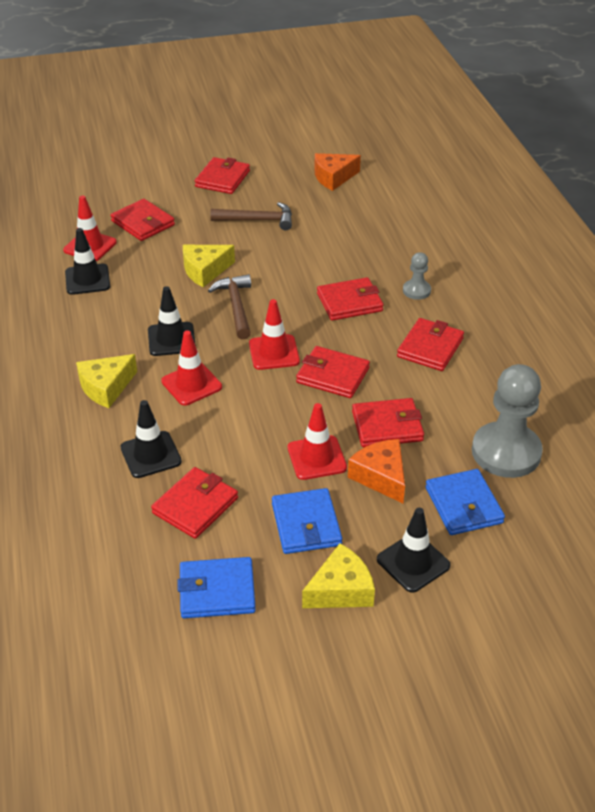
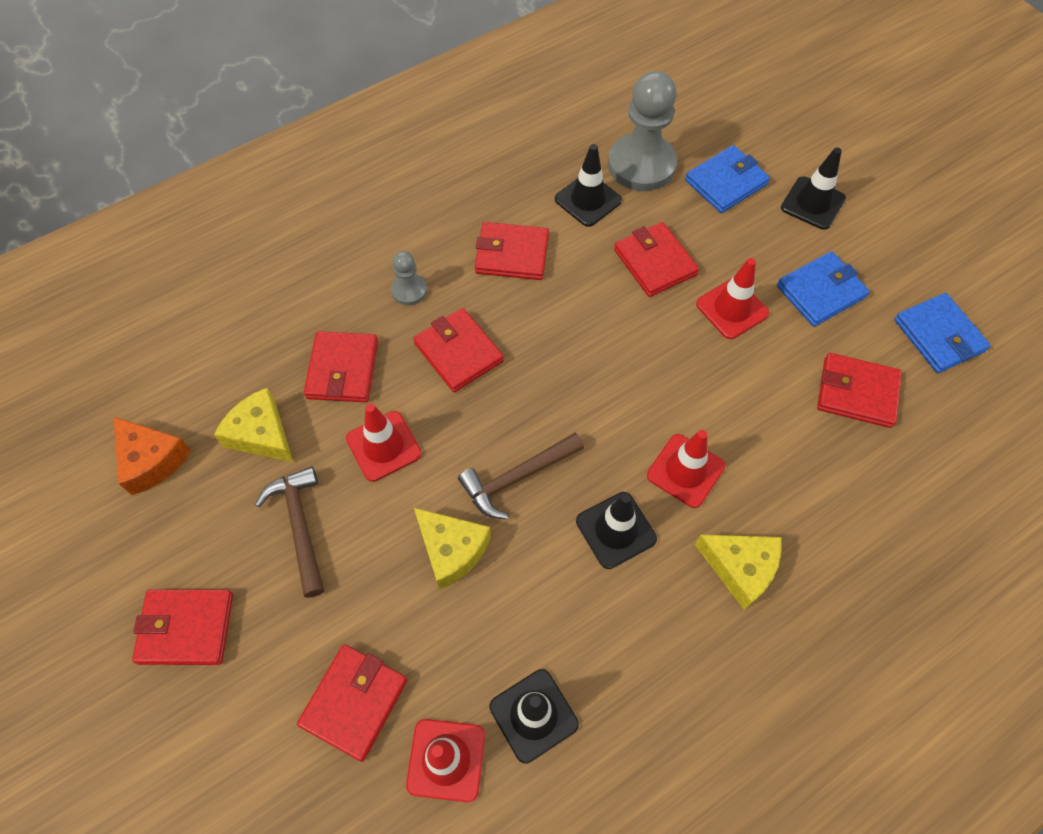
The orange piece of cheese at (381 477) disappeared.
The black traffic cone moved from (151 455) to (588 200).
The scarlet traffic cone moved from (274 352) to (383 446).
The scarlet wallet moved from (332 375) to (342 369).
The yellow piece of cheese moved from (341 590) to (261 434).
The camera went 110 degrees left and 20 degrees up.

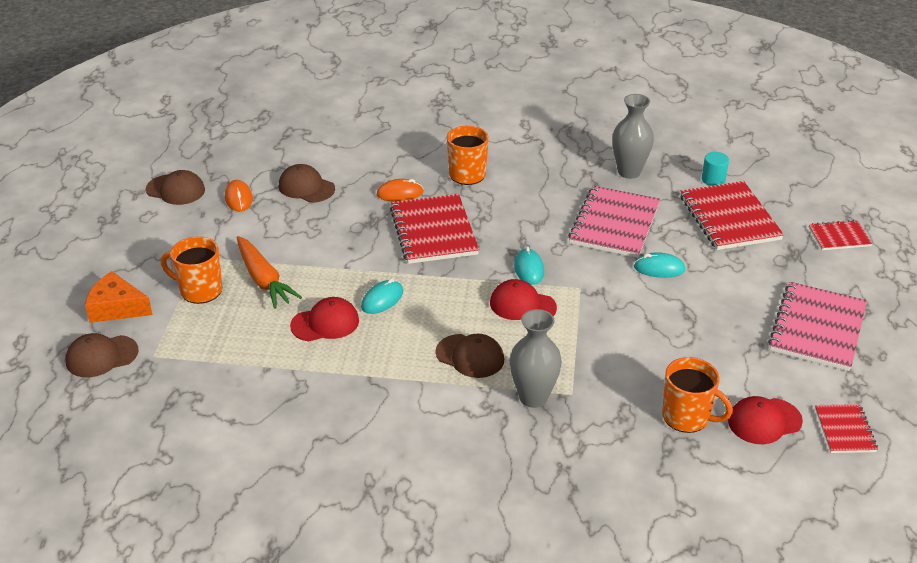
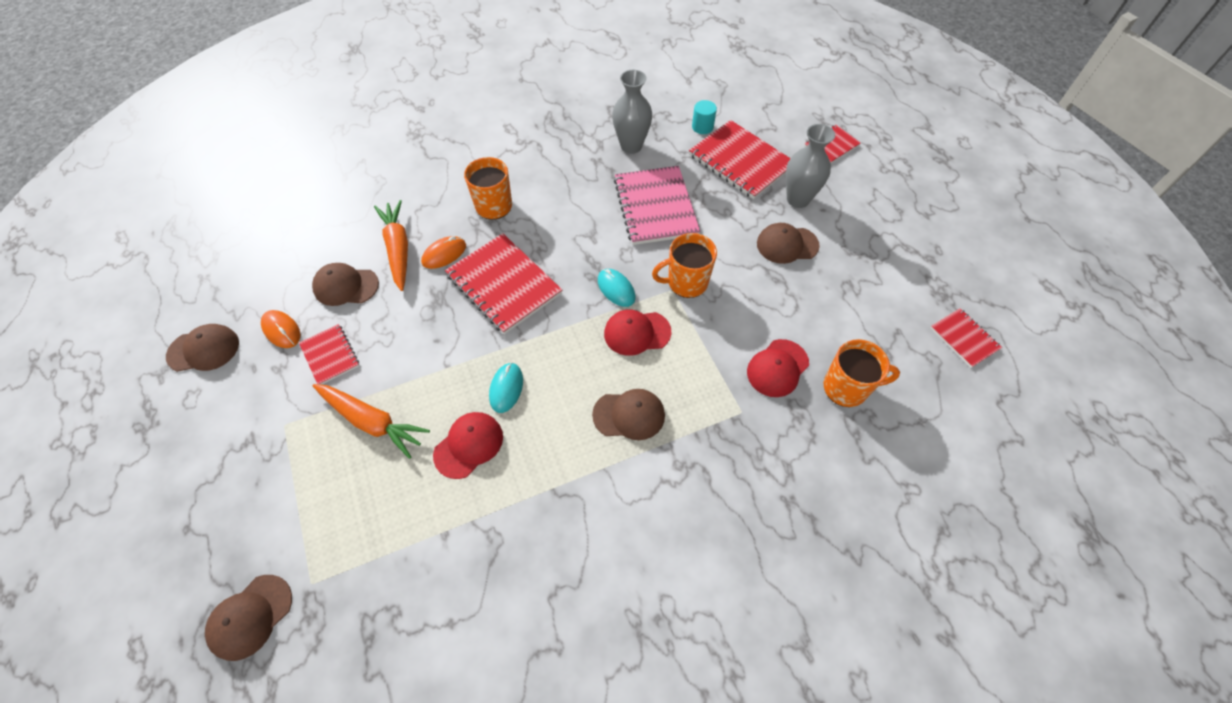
The orange piece of cheese at (116 308) disappeared.
The turquoise mouse at (659 268) disappeared.
The pink notepad at (817 328) disappeared.
The scarlet notepad at (330 355) appeared.
The orange toy carrot at (398 249) appeared.
The brown peaked cap at (787 245) appeared.
The orange tea mug moved from (199 290) to (686 282).
The gray tall vase moved from (533 397) to (798 199).
The scarlet peaked cap moved from (764 421) to (777 368).
The camera went 30 degrees left and 20 degrees up.

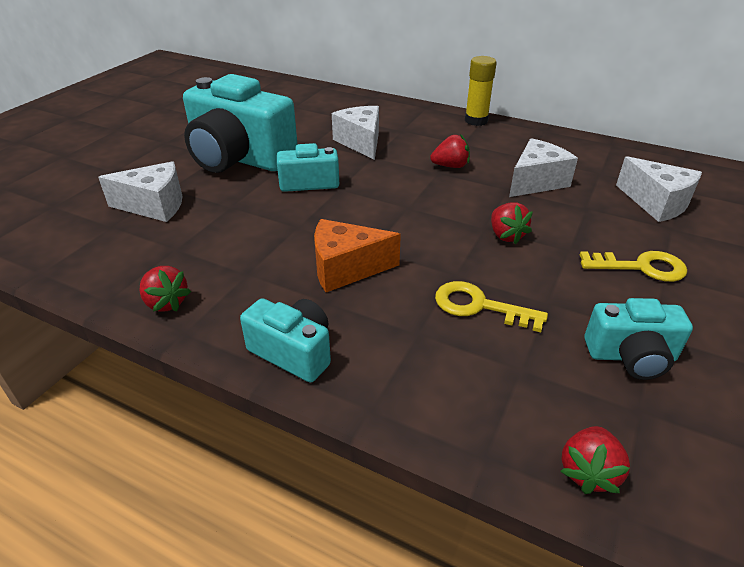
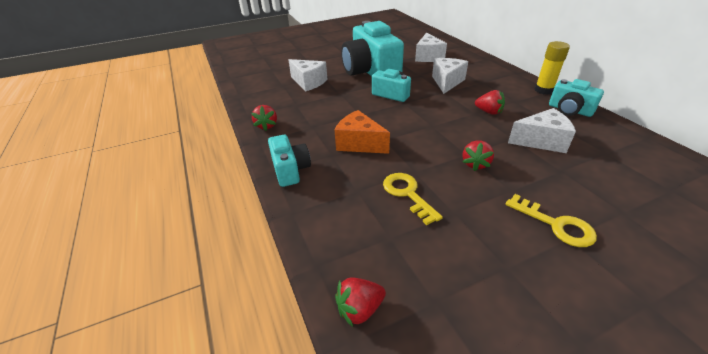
The turquoise photo camera moved from (631 356) to (569 110).
The snow-white piece of cheese moved from (656 203) to (428 57).
The camera went 40 degrees right and 0 degrees up.

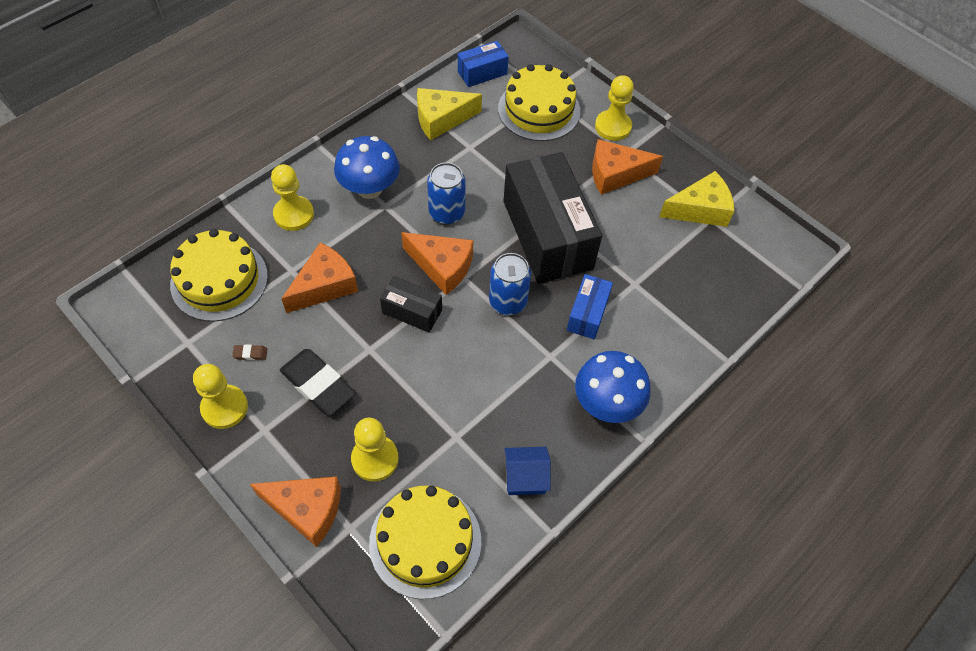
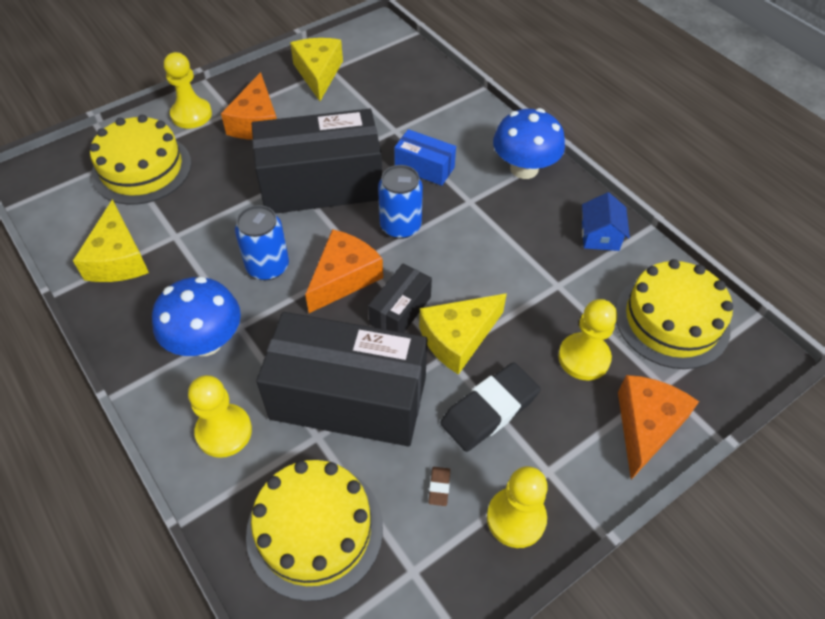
The cobalt package at (482 73) disappeared.
The yellow piece of cheese at (458 338) appeared.
The orange piece of cheese at (324 286) was replaced by the black package at (348 398).
The camera went 80 degrees left and 5 degrees down.

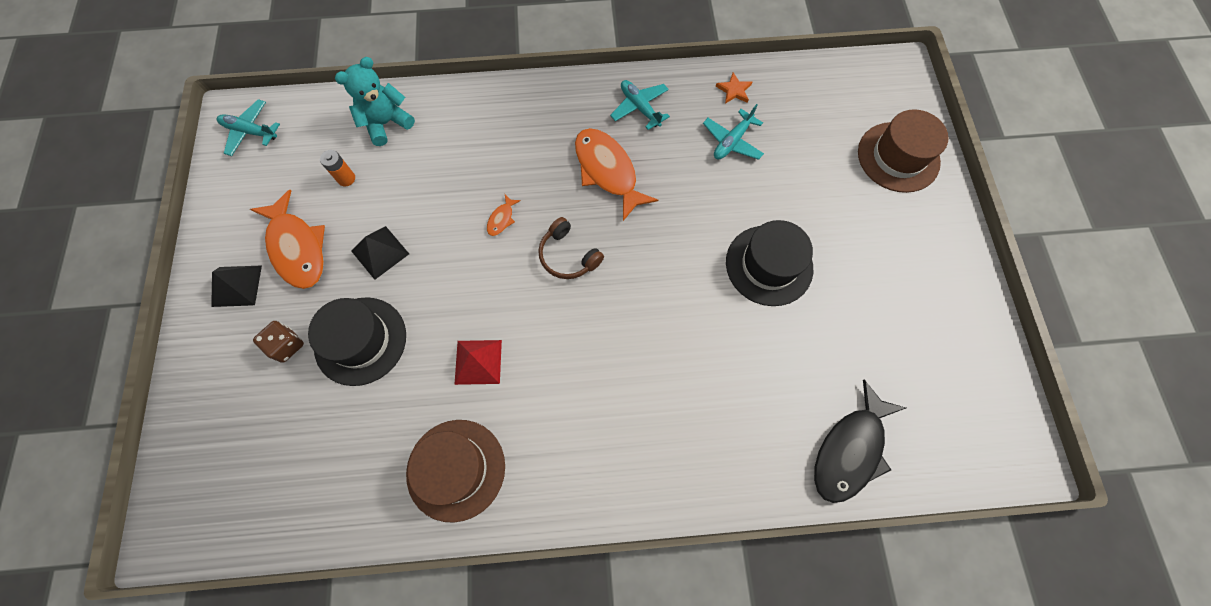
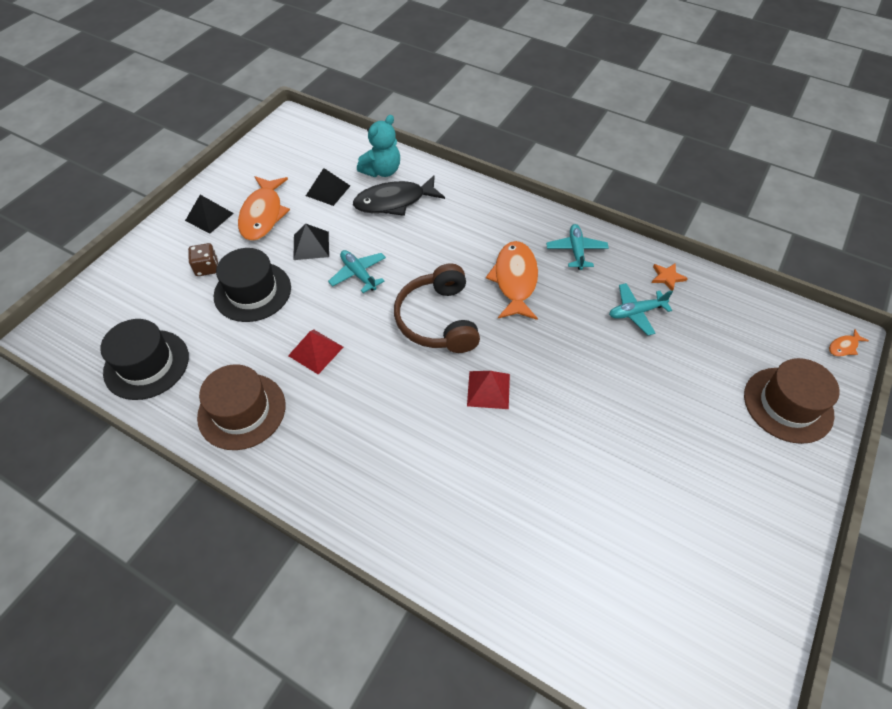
The scarlet pyramid shape at (488 389) appeared.
The turquoise plane moved from (250 132) to (358 274).
The orange toy fish moved from (501 219) to (844 347).
The black hat moved from (769 265) to (146 364).
The black toy fish moved from (850 450) to (394 202).
The orange AA battery at (346 178) was replaced by the black pyramid shape at (328 190).
The turquoise teddy at (386 123) turned 135 degrees clockwise.
The brown headphones at (568 256) changed to 1.66 times the size.
The camera went 35 degrees right and 15 degrees down.

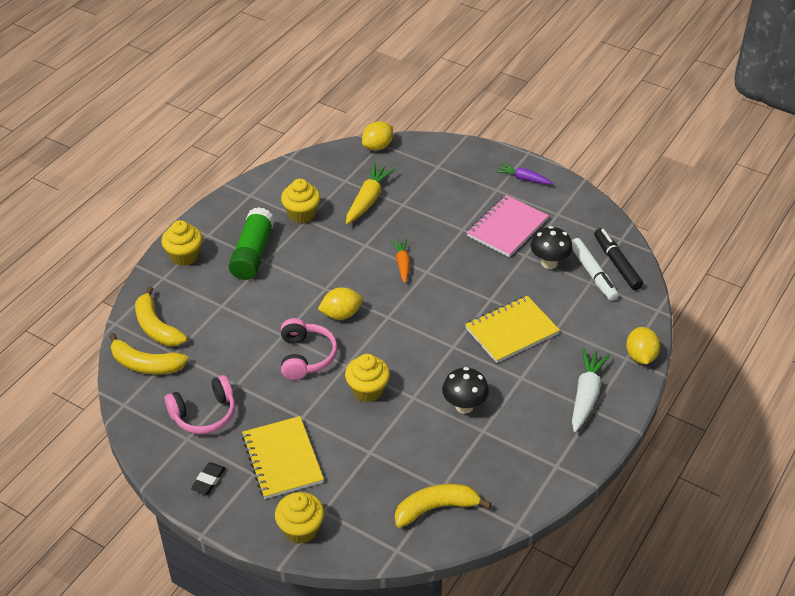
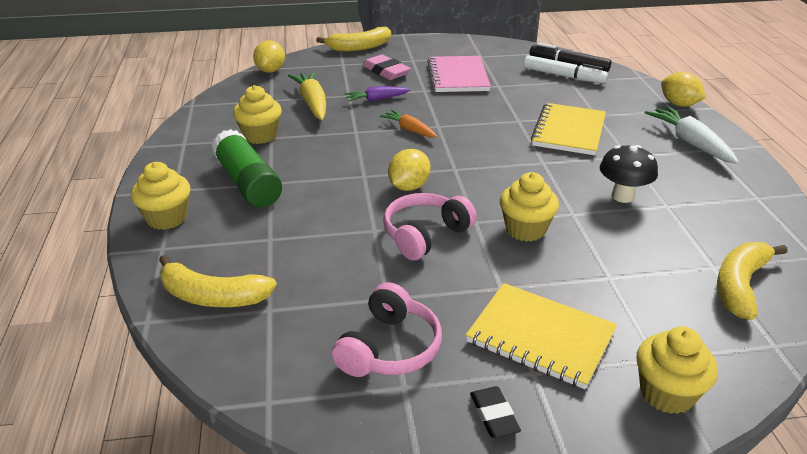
The black fungus at (549 263) disappeared.
The pink pencil eraser at (386 71) appeared.
The yellow banana moved from (146 364) to (359 47).
The royal purple toy carrot moved from (523 179) to (376 99).
The pink headphones at (306 356) turned 90 degrees counterclockwise.
The camera went 40 degrees left and 10 degrees down.

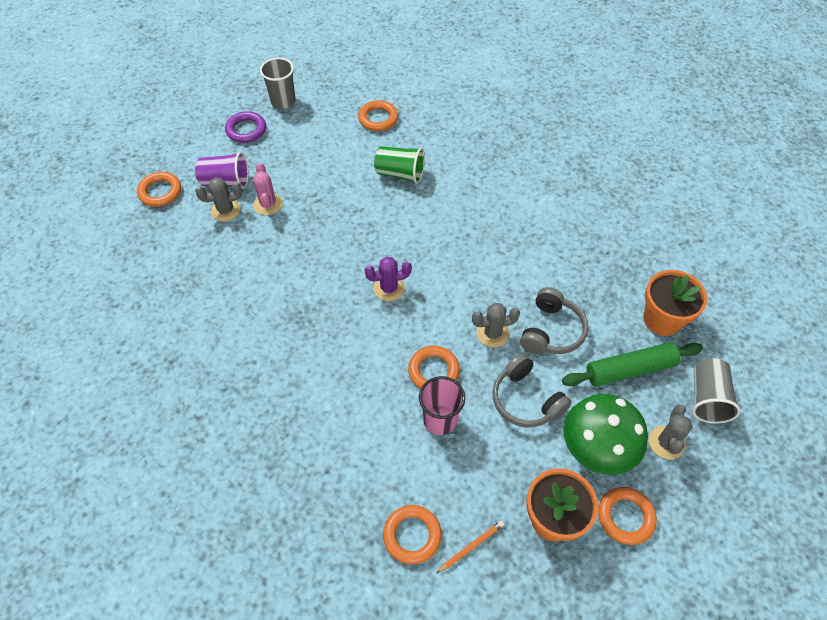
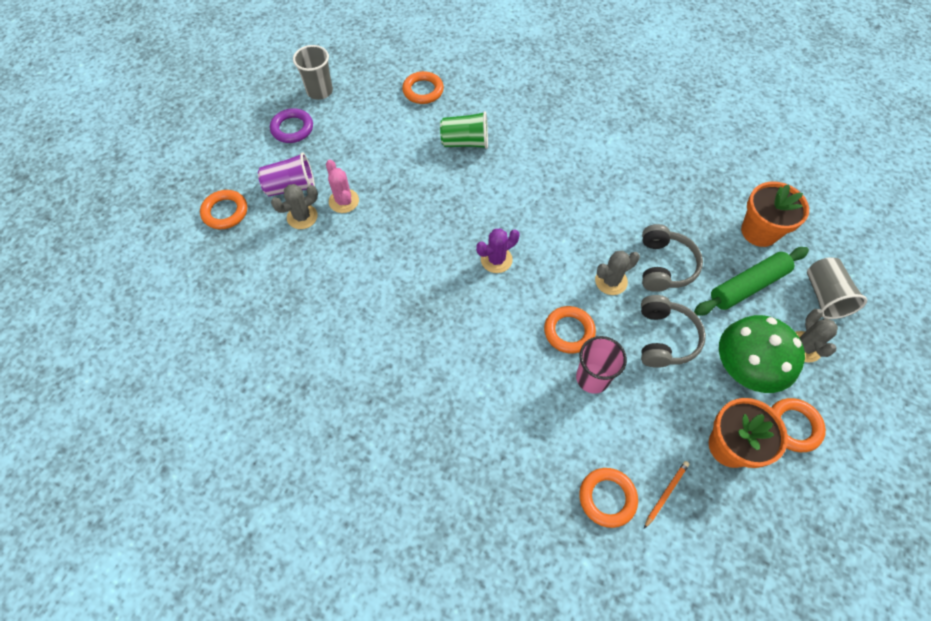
The gray headphones at (525 400) turned 120 degrees counterclockwise.
The camera went 15 degrees left and 5 degrees up.

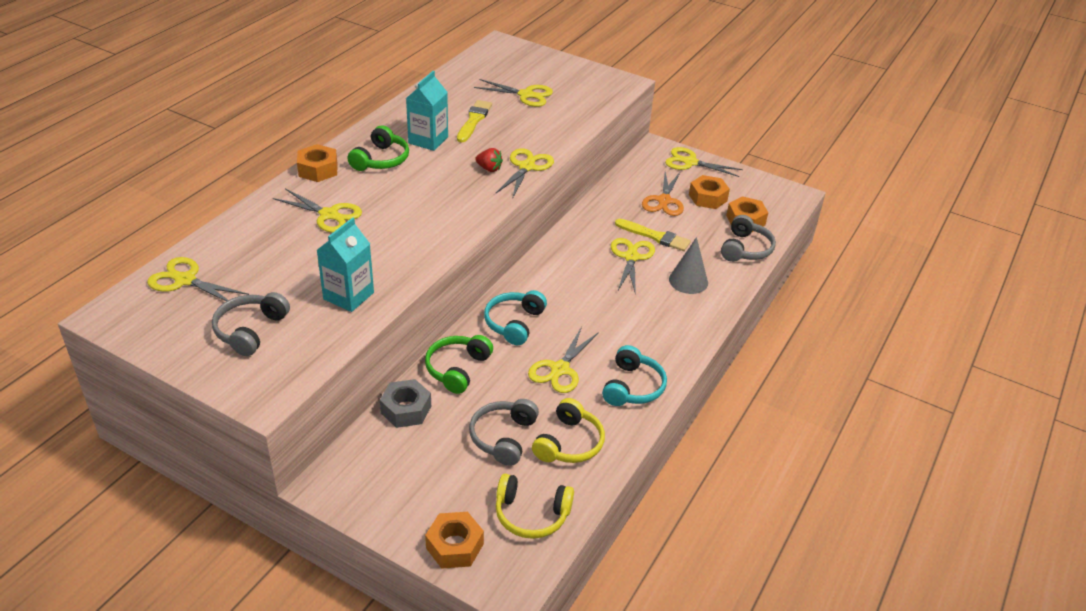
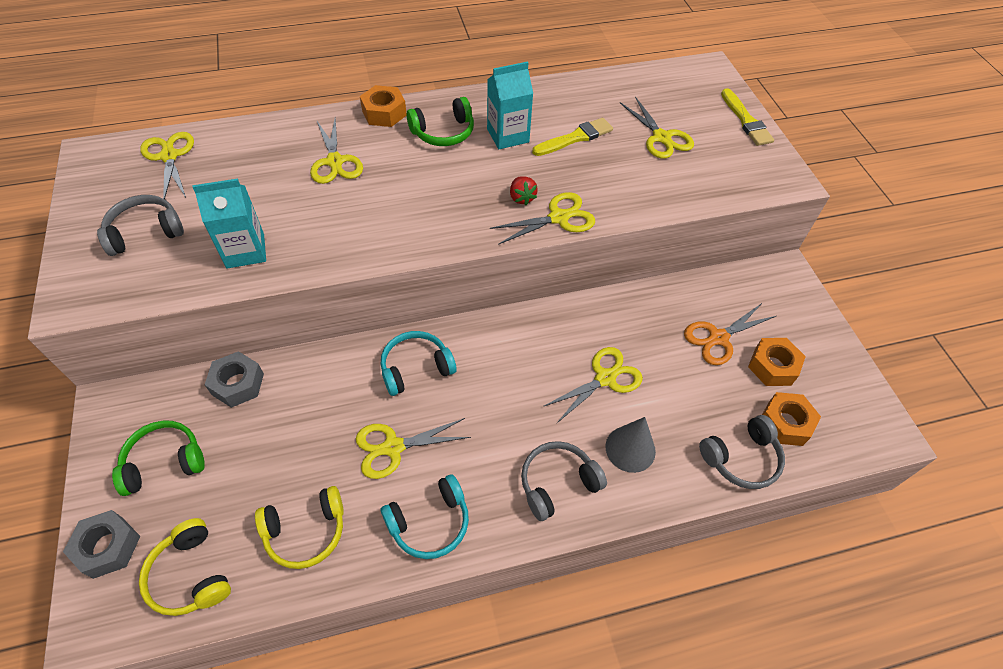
The yellow shears at (690 162) disappeared.
The green headphones moved from (457 369) to (164 462).
The gray headphones moved from (503 437) to (557 483).
The yellow paint brush moved from (655 236) to (746 120).
The orange hexagon nut at (454 546) became the gray hexagon nut at (108 547).
The camera went 45 degrees right and 15 degrees up.

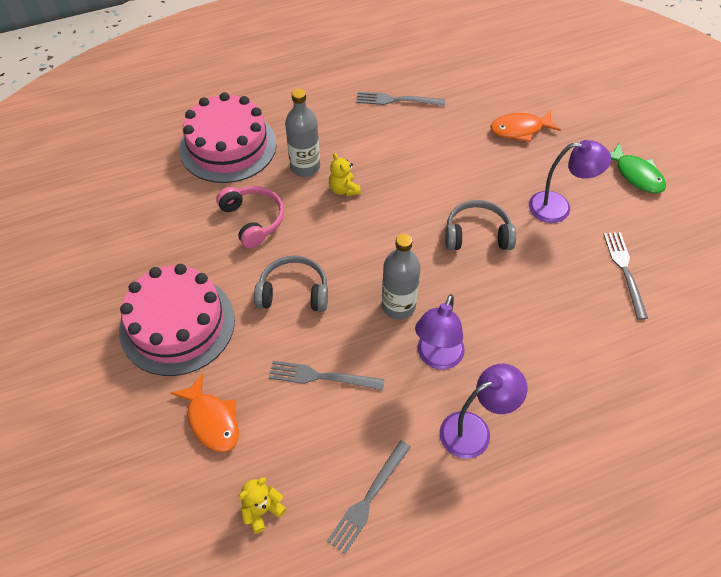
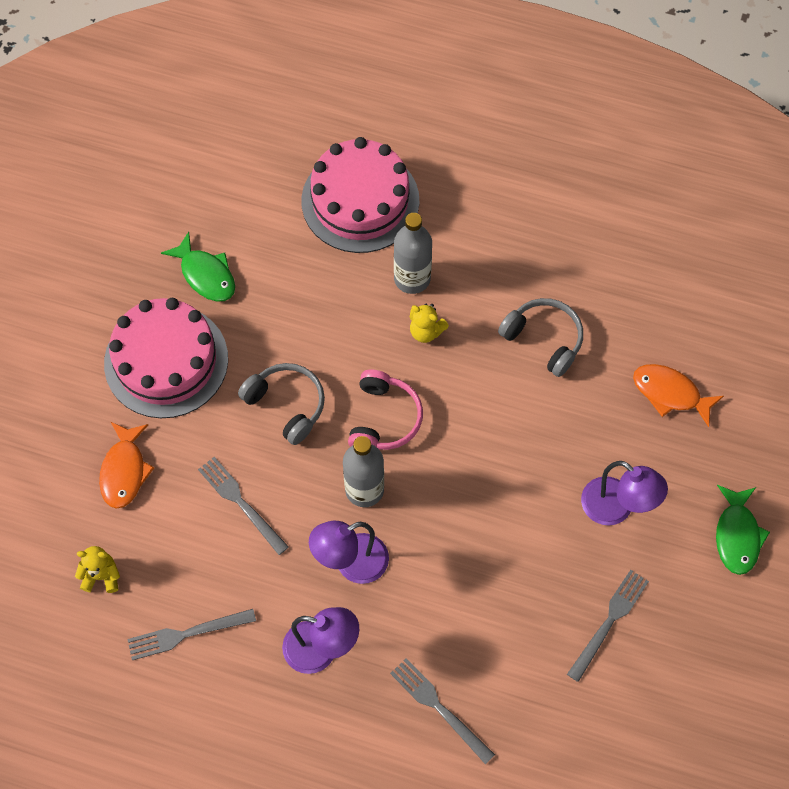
The green toy fish at (206 275) appeared.
The pink headphones moved from (253 220) to (384 418).
The gray table fork moved from (396 100) to (439 708).
The gray headphones moved from (477 235) to (544 339).
The yellow teddy at (344 189) turned 75 degrees counterclockwise.
The camera went 40 degrees right and 10 degrees up.

